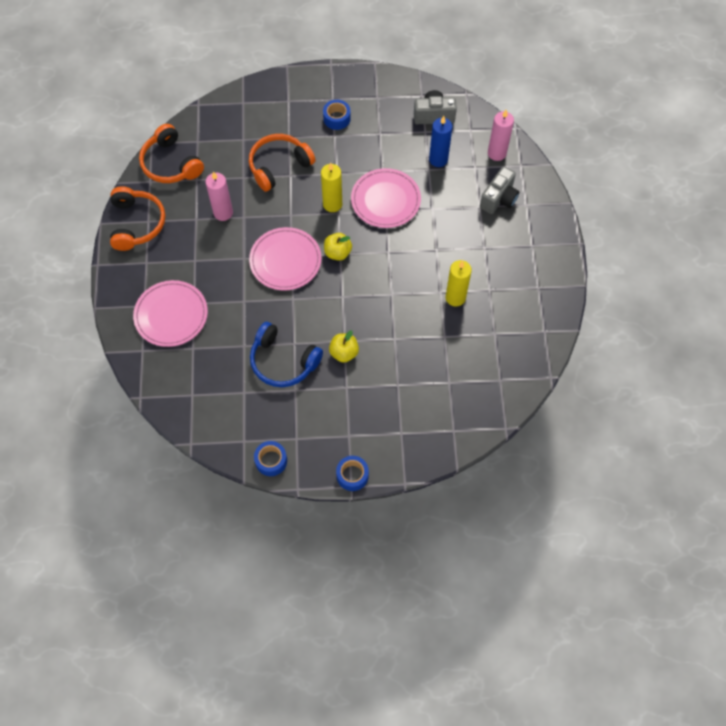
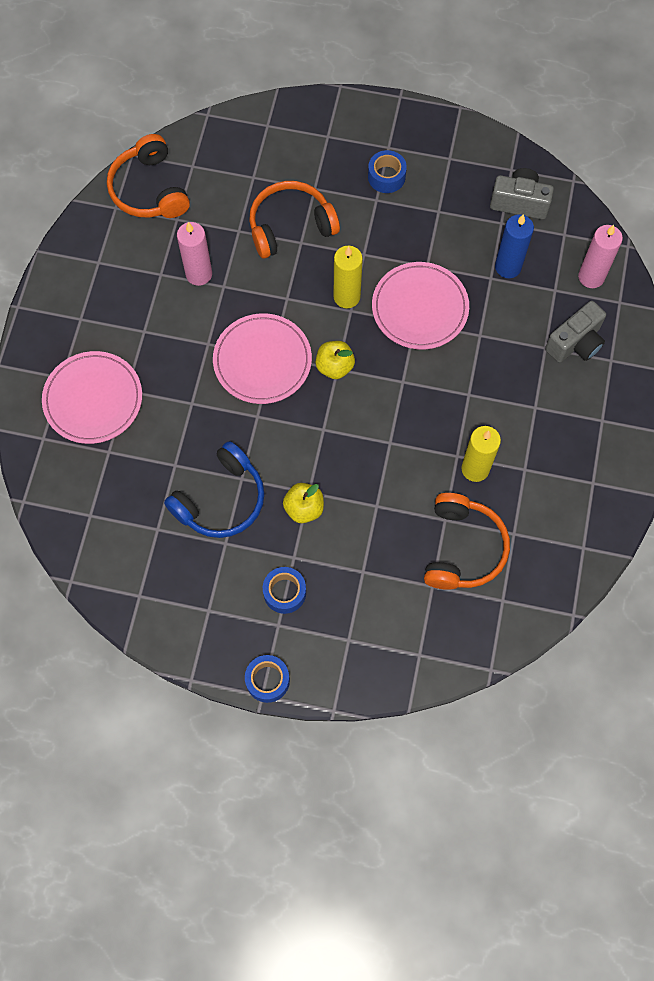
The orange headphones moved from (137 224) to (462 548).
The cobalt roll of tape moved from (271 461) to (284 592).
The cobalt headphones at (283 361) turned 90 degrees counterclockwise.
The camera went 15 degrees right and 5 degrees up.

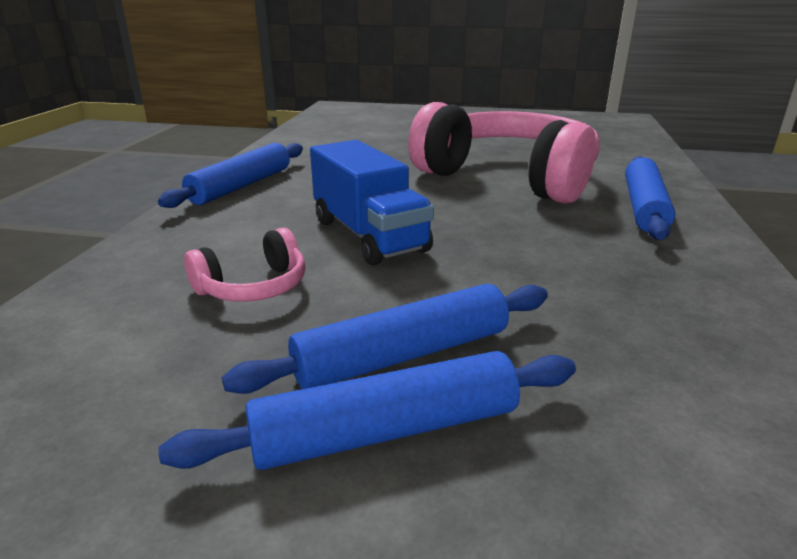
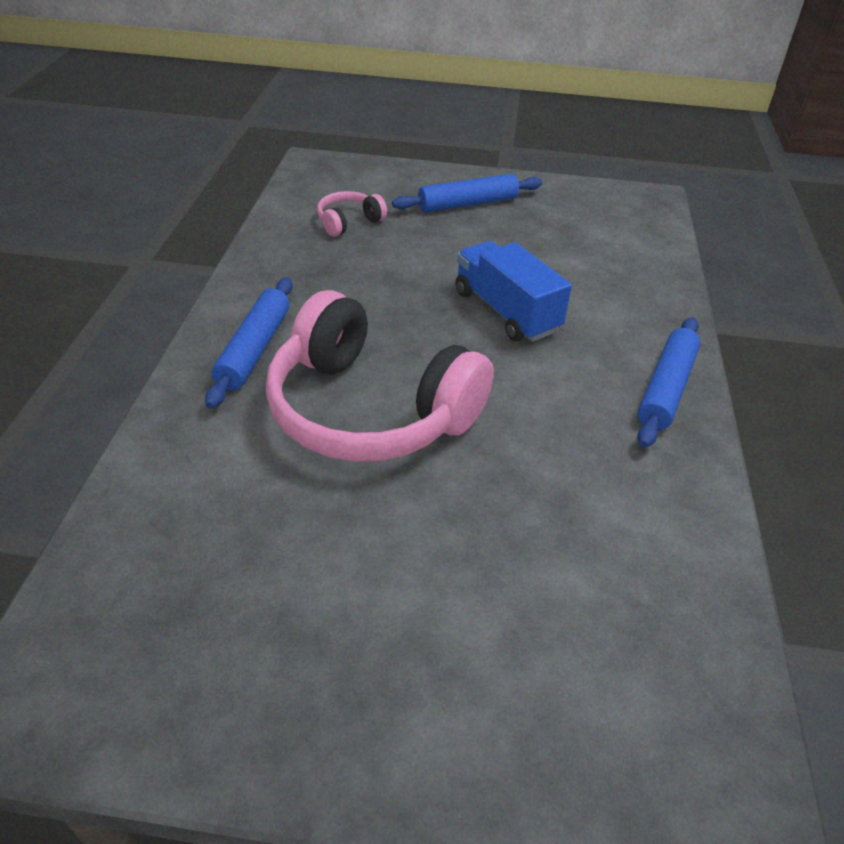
The cobalt dough roller at (403 355) disappeared.
The pink headphones moved from (253 287) to (348 222).
The camera went 175 degrees right and 15 degrees up.

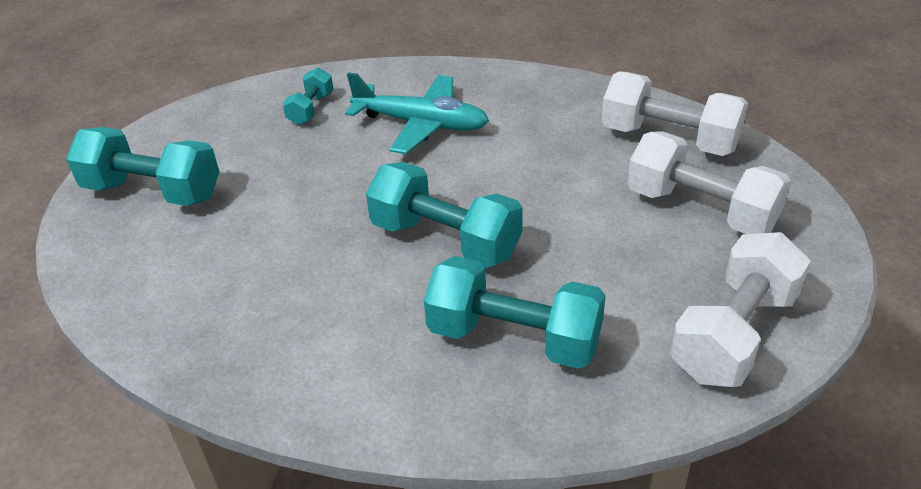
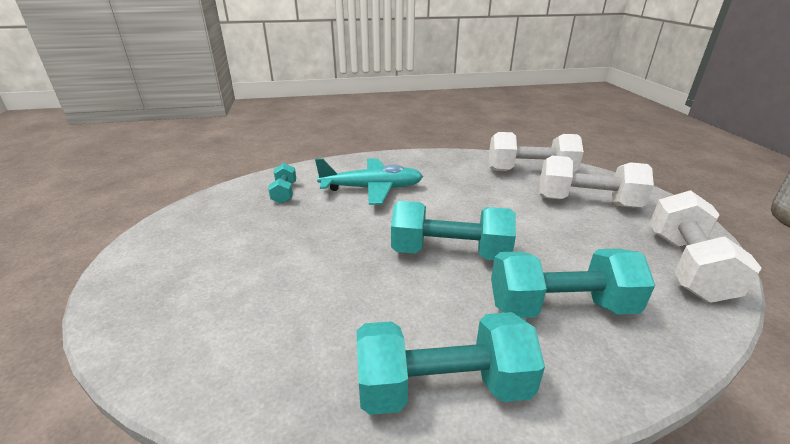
The turquoise dumbbell moved from (153 191) to (442 387).
The camera went 25 degrees left and 10 degrees down.

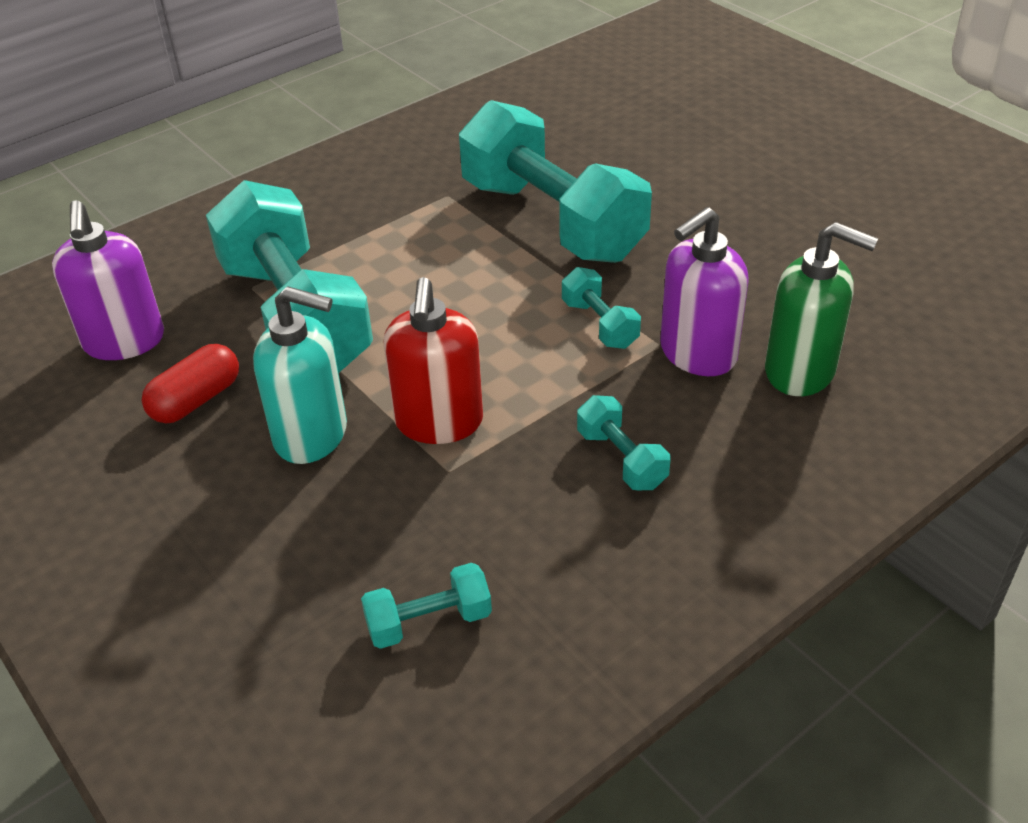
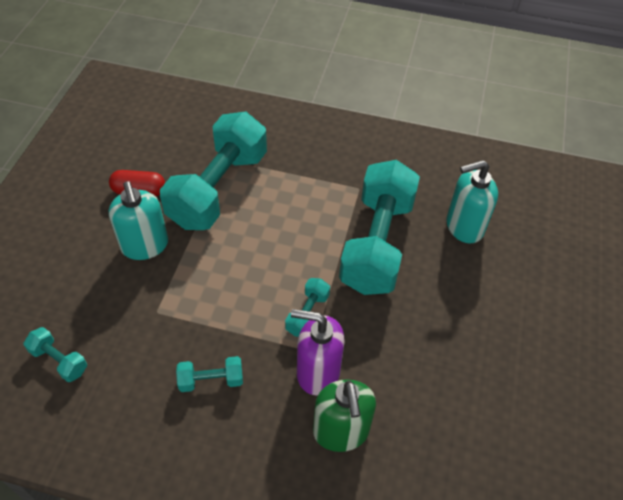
The royal purple soap dispenser at (124 342) disappeared.
The scarlet soap dispenser at (439 422) disappeared.
The turquoise soap dispenser at (464 227) appeared.
The turquoise dumbbell at (621 459) turned 60 degrees clockwise.
The camera went 50 degrees right and 10 degrees up.

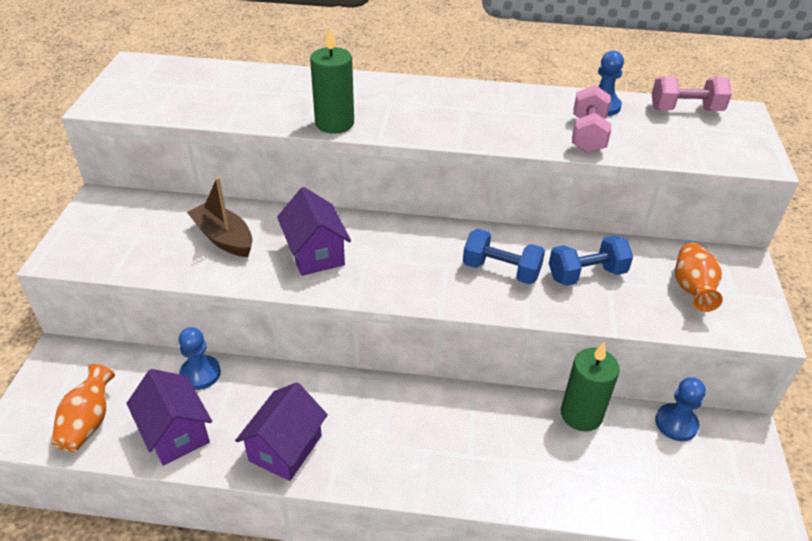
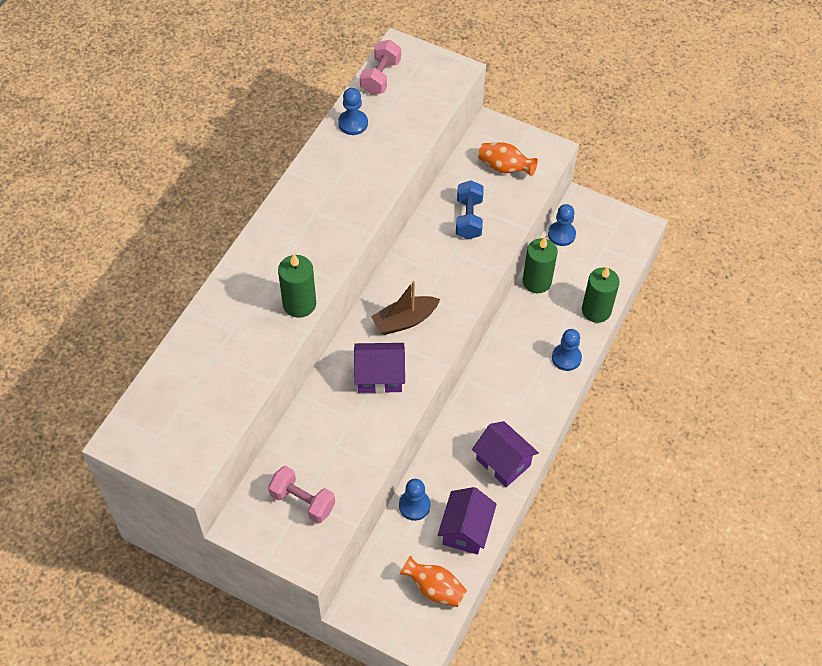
The cobalt dumbbell at (501 270) disappeared.
The cobalt pawn at (566 358) appeared.
The green candle at (596 310) appeared.
The brown sailboat moved from (224 238) to (404 320).
The pink dumbbell moved from (587 135) to (302 501).
The royal purple toy house at (176 433) turned 60 degrees counterclockwise.
The camera went 70 degrees left and 15 degrees up.

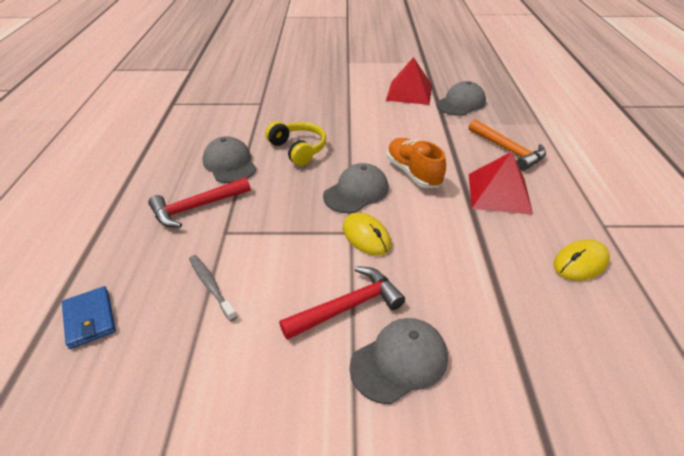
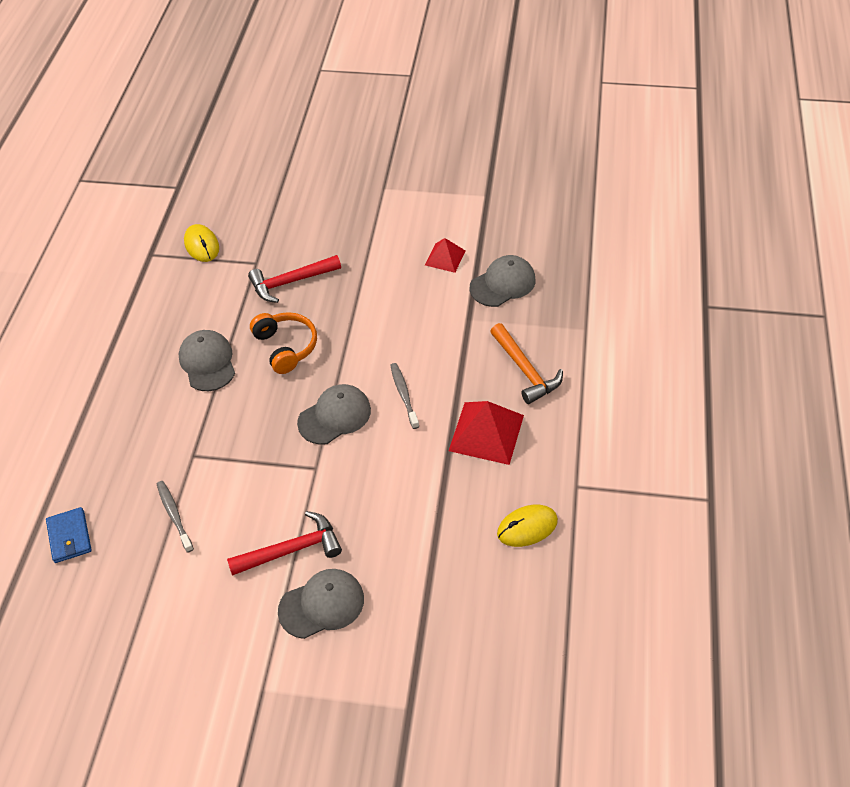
The scarlet hammer moved from (196 207) to (290 282).
The yellow mouse moved from (366 236) to (202 245).
The orange sneaker at (413 173) was replaced by the gray tooth brush at (404 395).
The yellow headphones at (298 149) became the orange headphones at (286 347).
The scarlet pyramid shape at (409 92) changed to 0.59 times the size.
The camera went 10 degrees right and 10 degrees up.

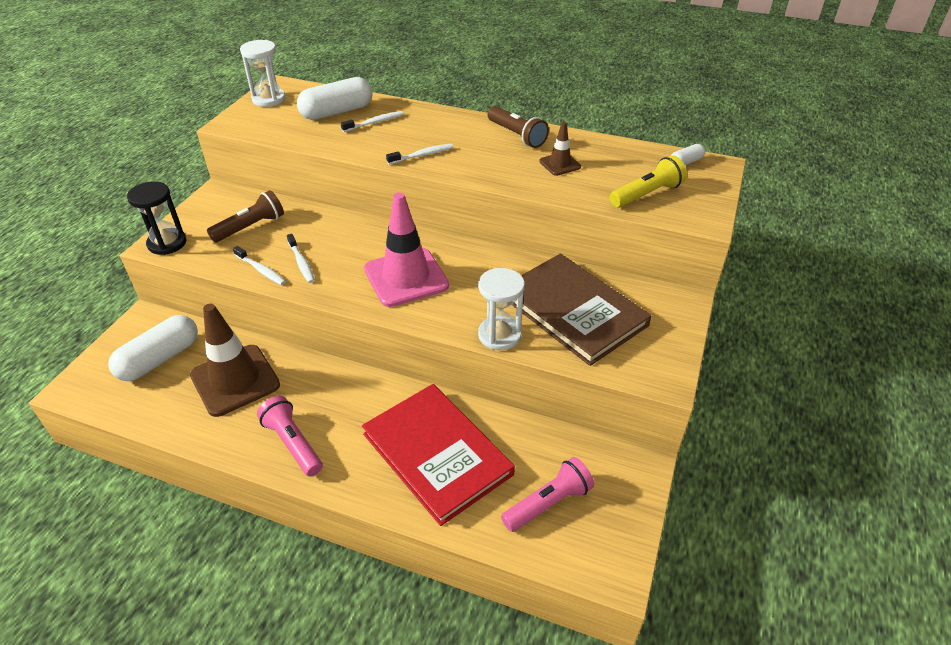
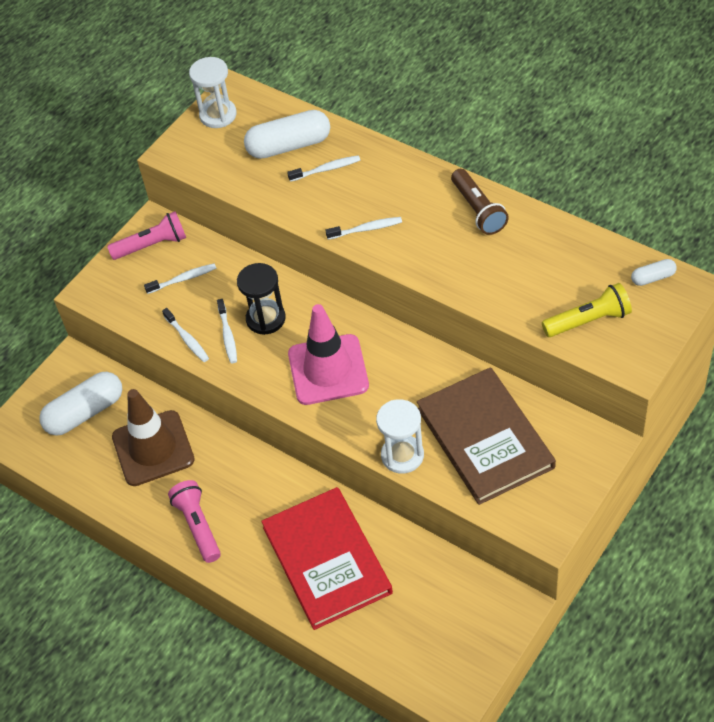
The brown traffic cone at (560 164) disappeared.
The black hourglass moved from (167 243) to (266 319).
The pink flashlight moved from (548 503) to (152 245).
The brown flashlight at (250 227) was replaced by the snow-white tooth brush at (183 279).
The camera went 20 degrees right and 10 degrees up.

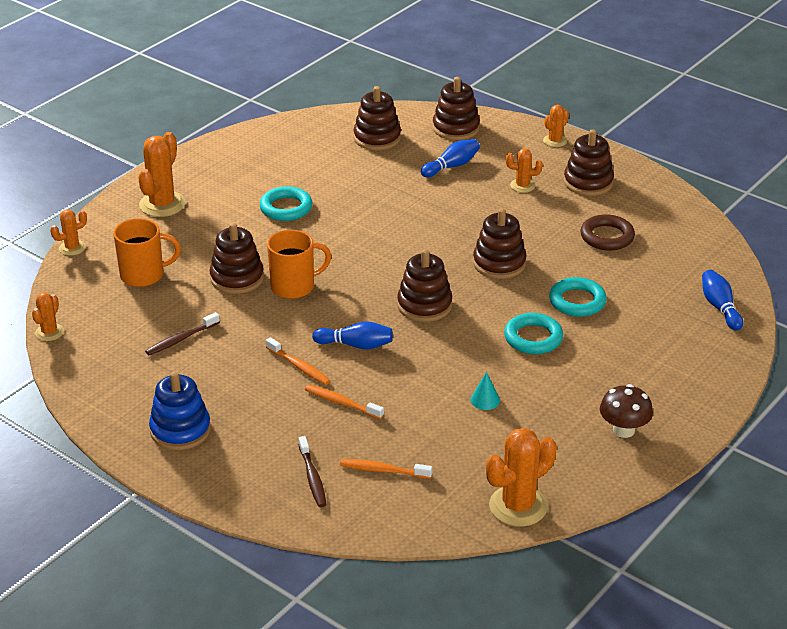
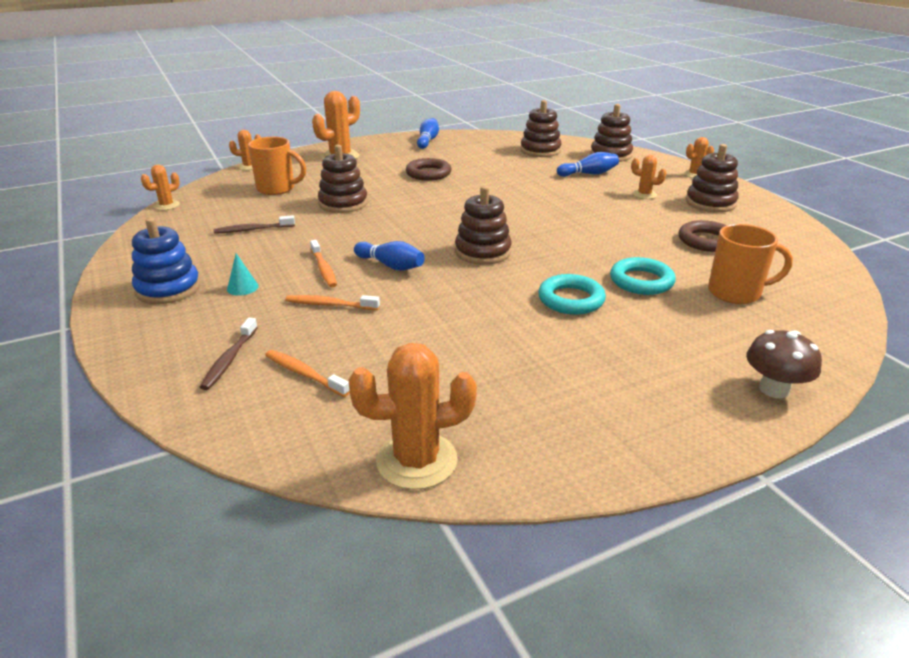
The brown stacking rings at (499 263) disappeared.
The orange tea mug moved from (294 286) to (736 293).
The turquoise cone shape moved from (485 400) to (242 287).
The brown fungus moved from (623 430) to (774 389).
The cobalt tenpin moved from (720 307) to (428 141).
The turquoise torus at (286 208) became the brown torus at (428 173).
The orange tooth brush at (342 403) turned 45 degrees counterclockwise.
The camera went 25 degrees right and 5 degrees down.

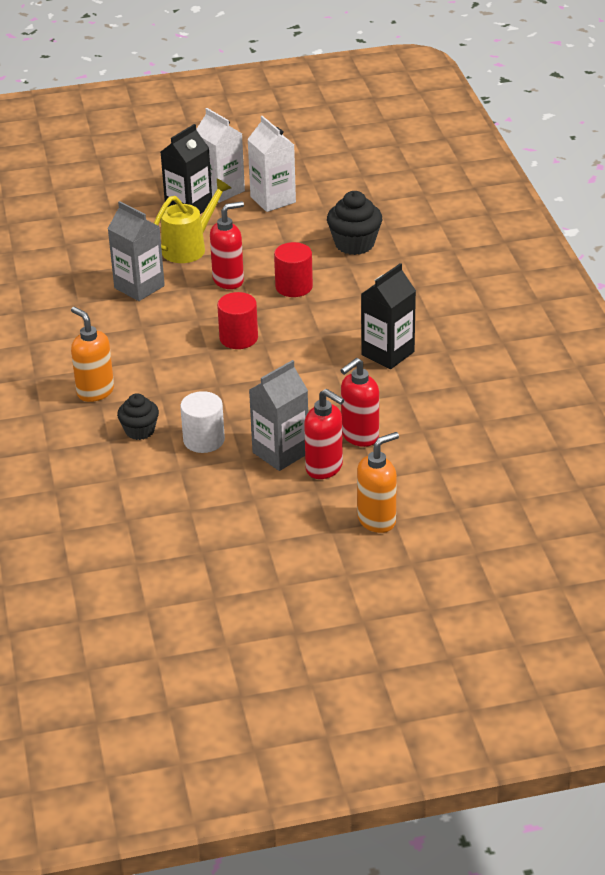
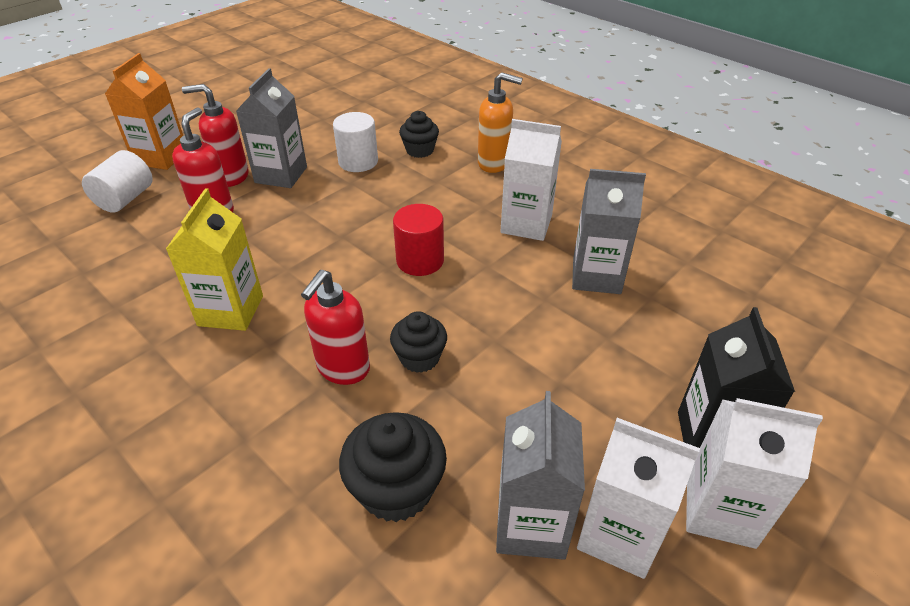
The yellow sprinkling can at (189 248) disappeared.
The snow-white cylinder at (125 199) appeared.
The gray juice carton at (531 524) appeared.
The snow-white juice carton at (526 224) appeared.
The scarlet soap dispenser moved from (228 280) to (343 369).
The scarlet cylinder at (294 287) was replaced by the black cupcake at (419 358).
The orange soap dispenser at (377 520) was replaced by the orange juice carton at (161 157).
The black juice carton at (387 353) became the yellow juice carton at (231 310).
The camera went 145 degrees right and 5 degrees up.

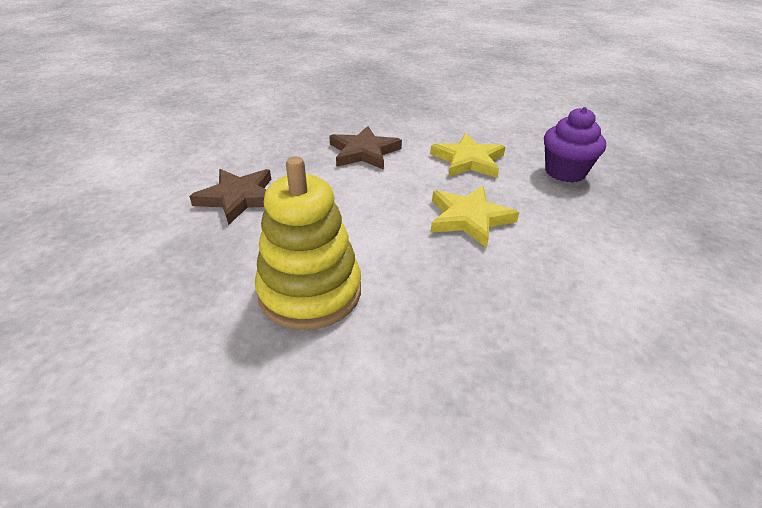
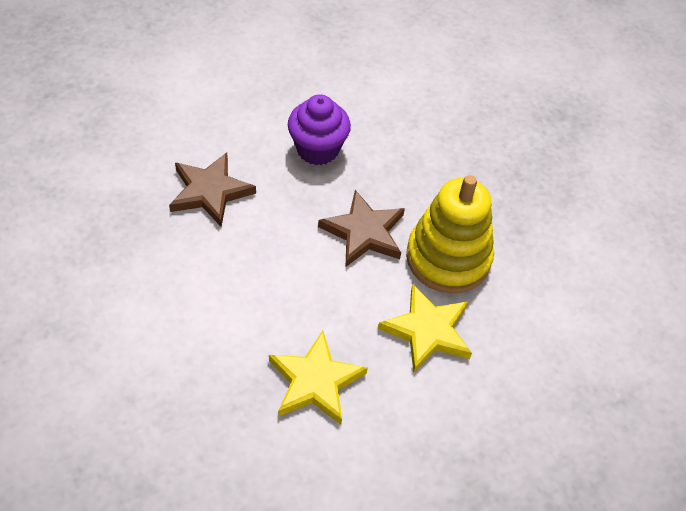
The yellow stacking rings moved from (310 292) to (448 258).
The royal purple cupcake moved from (565 172) to (317 149).
The camera went 50 degrees right and 15 degrees up.

